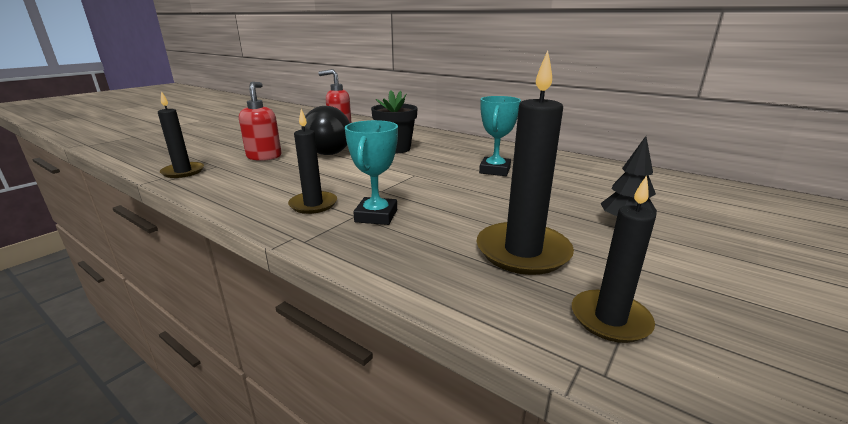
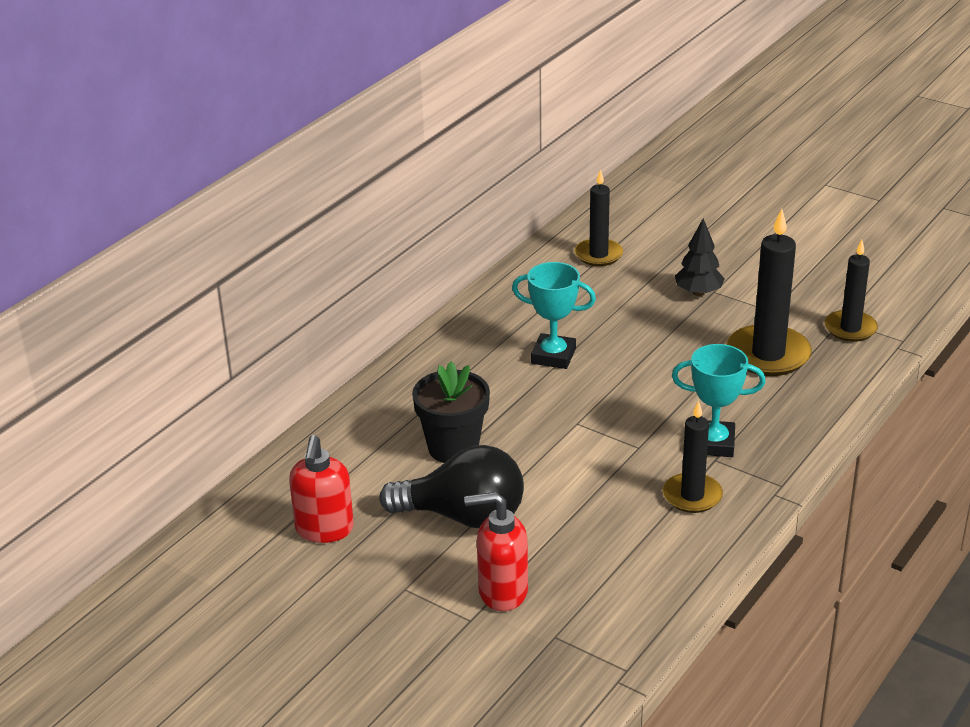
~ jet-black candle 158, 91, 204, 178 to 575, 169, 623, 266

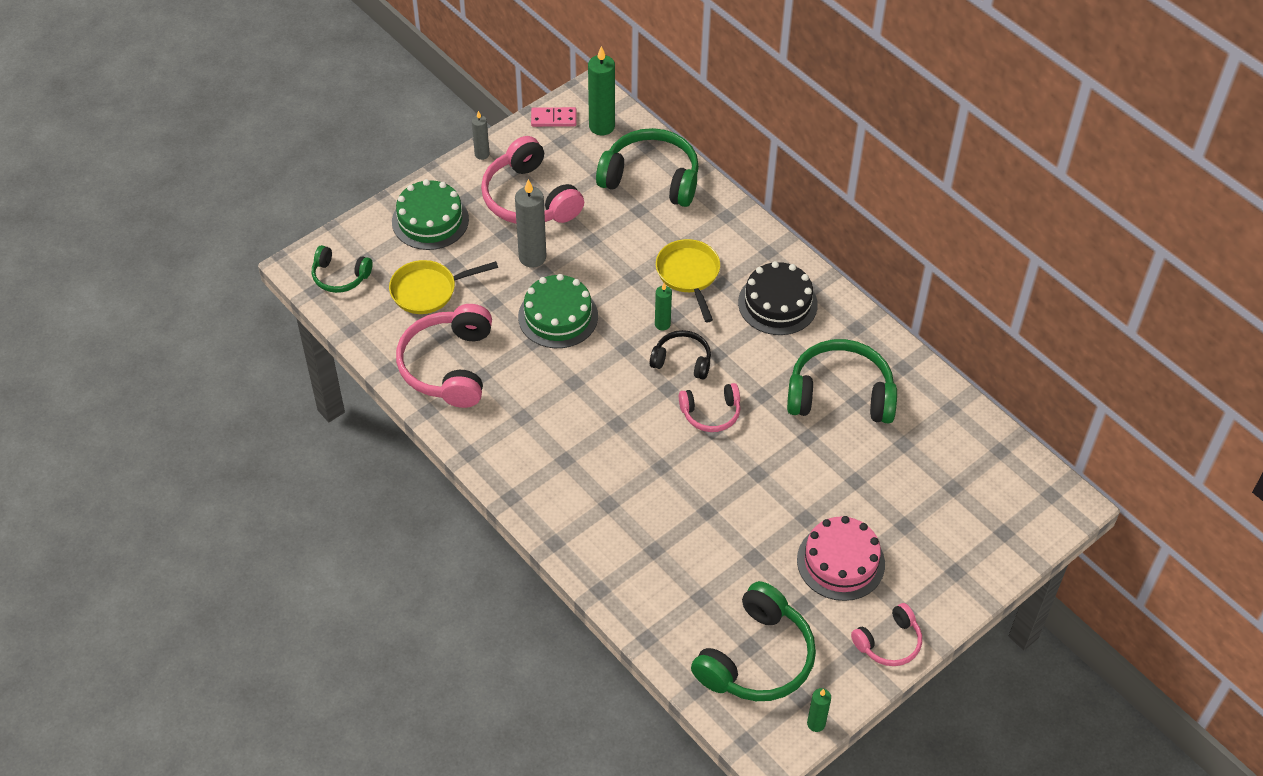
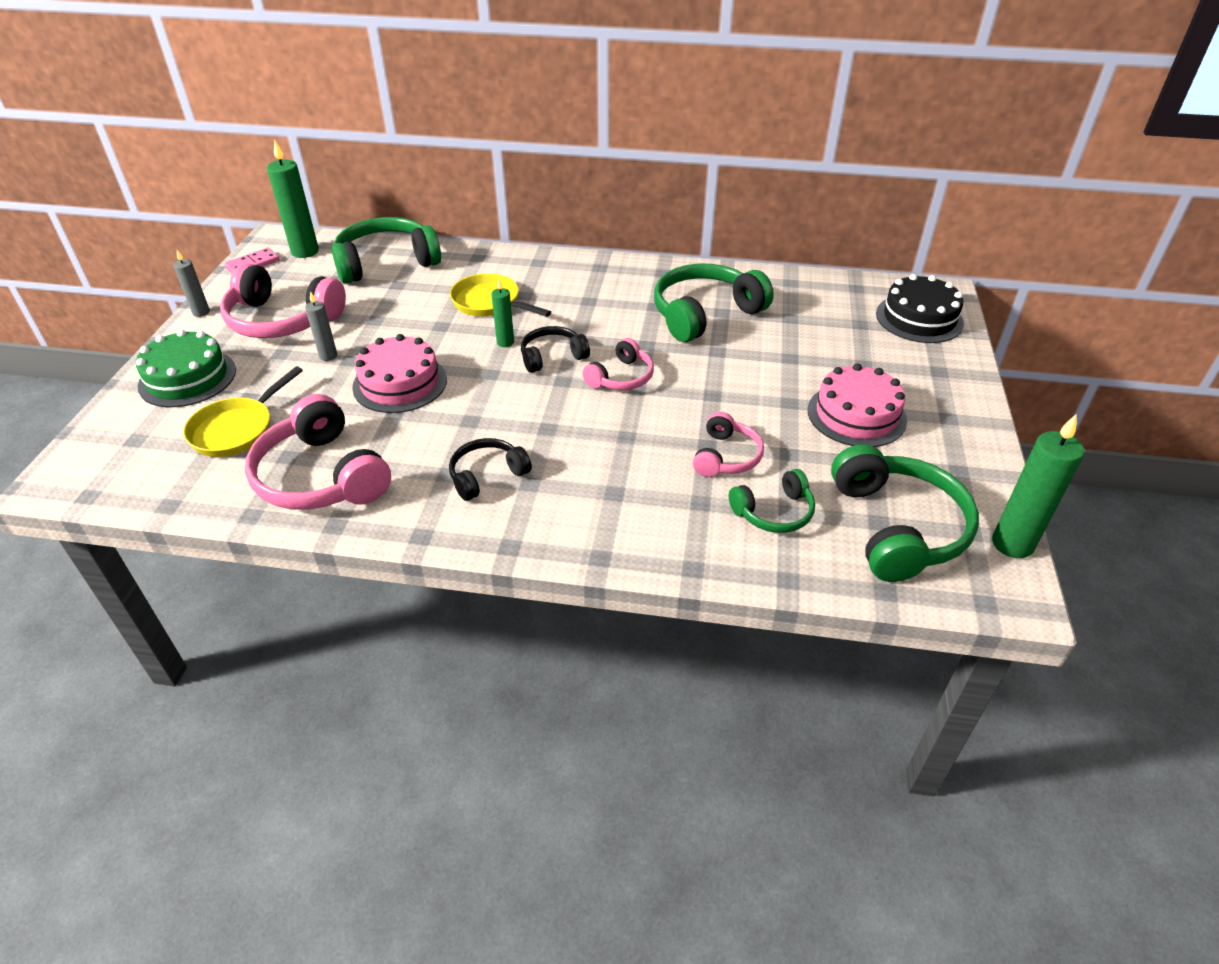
~ grey candle 515, 179, 546, 268 = 305, 291, 337, 361 x0.56
~ emerald cake 518, 274, 598, 348 to pink cake 352, 334, 447, 413
+ jet-black over-ear headphones 449, 438, 532, 501
~ pink over-ear headphones 851, 603, 922, 666 to 693, 412, 764, 477
~ emerald over-ear headphones 312, 245, 373, 293 to 729, 469, 815, 533
~ jet-black cake 738, 261, 818, 335 to 876, 274, 964, 343
~ emerald candle 807, 688, 831, 732 = 992, 414, 1085, 558 x1.79

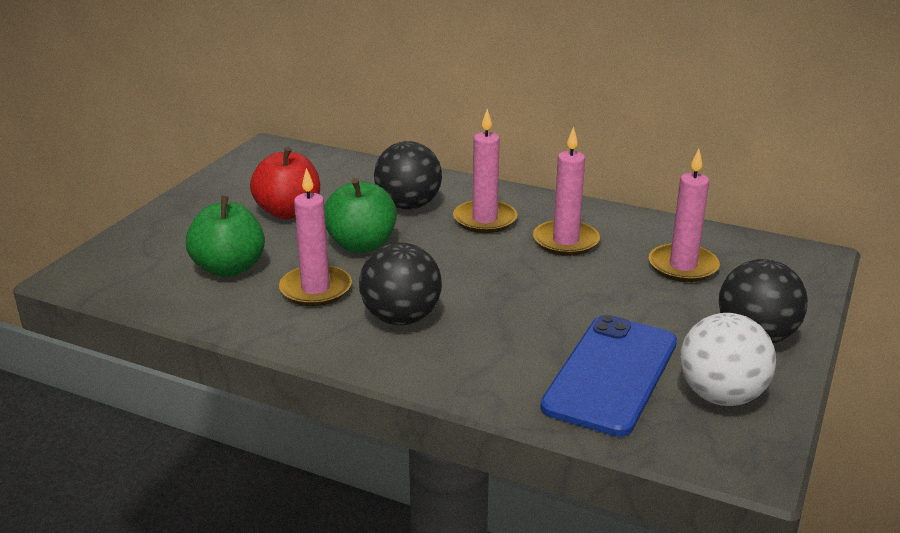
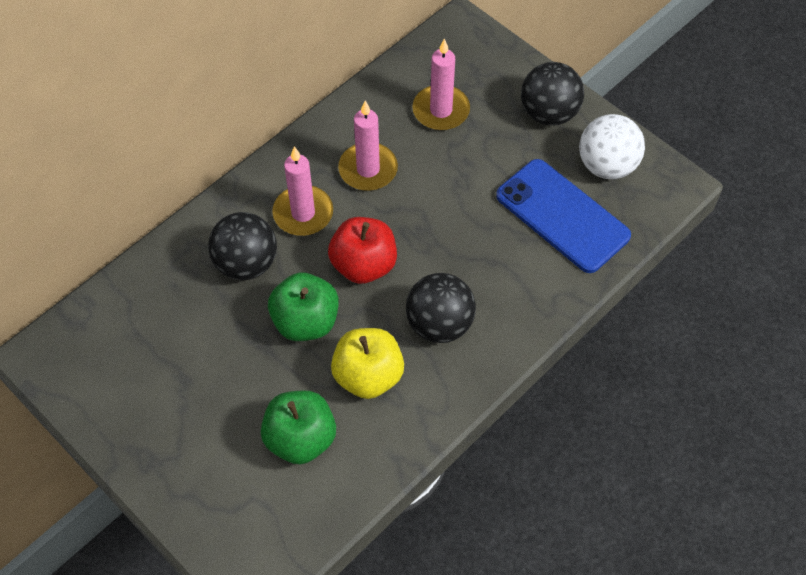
~ crimson apple 250, 147, 320, 219 to 328, 217, 397, 284
~ pink candle 279, 168, 352, 306 to golden apple 331, 328, 404, 399

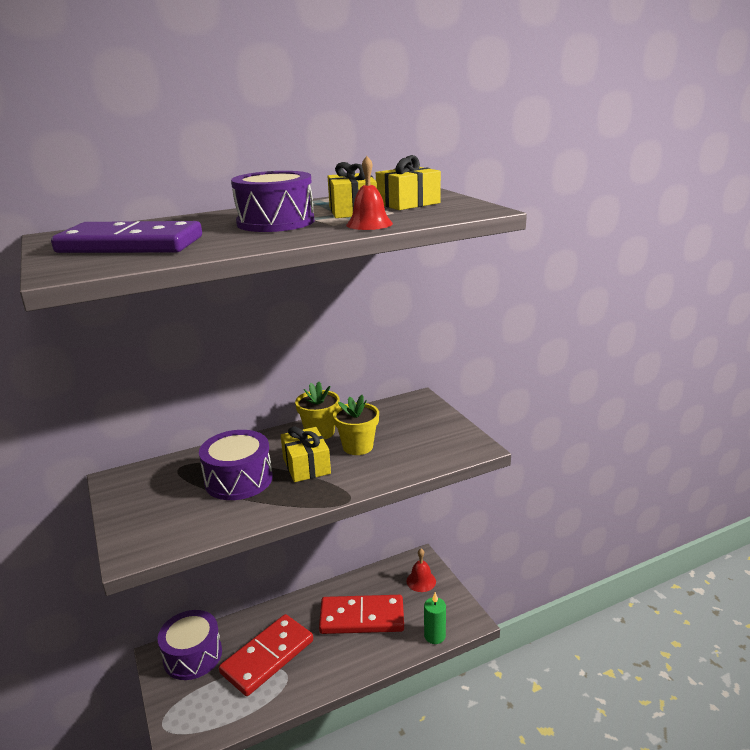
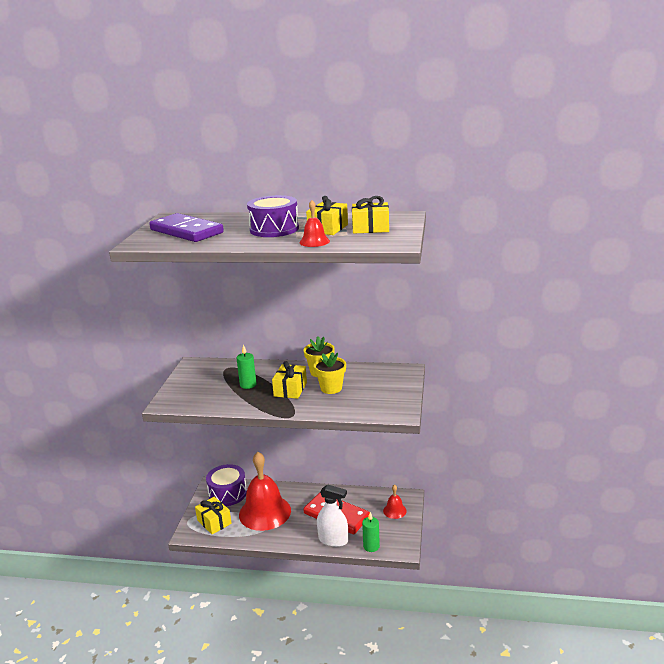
+ golden present 195, 497, 232, 534
~ purple toy drum 199, 430, 273, 500 to emerald candle 236, 345, 256, 389
~ crimson domino tile 219, 614, 313, 696 to crimson bell 239, 452, 291, 531
+ snow-white spray bottle 317, 484, 348, 547

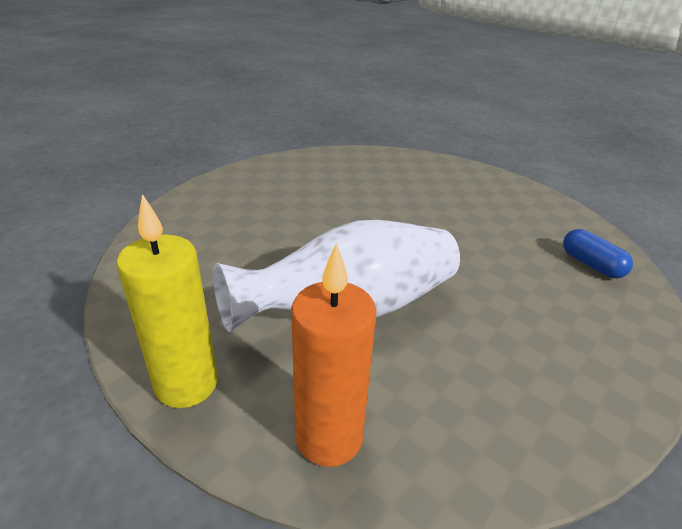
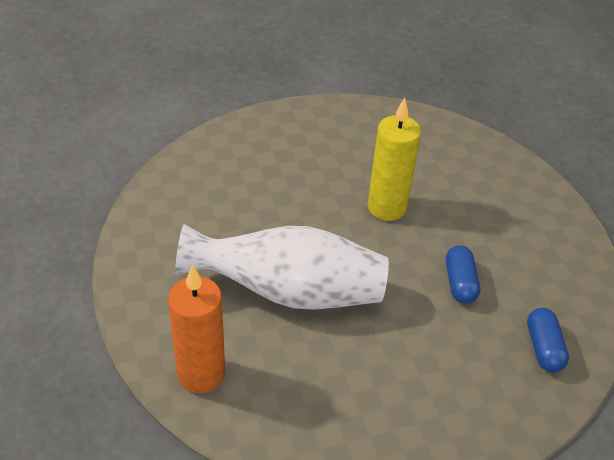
~ golden candle 116, 194, 218, 408 to 368, 98, 421, 221
+ cobalt pill 446, 245, 480, 304

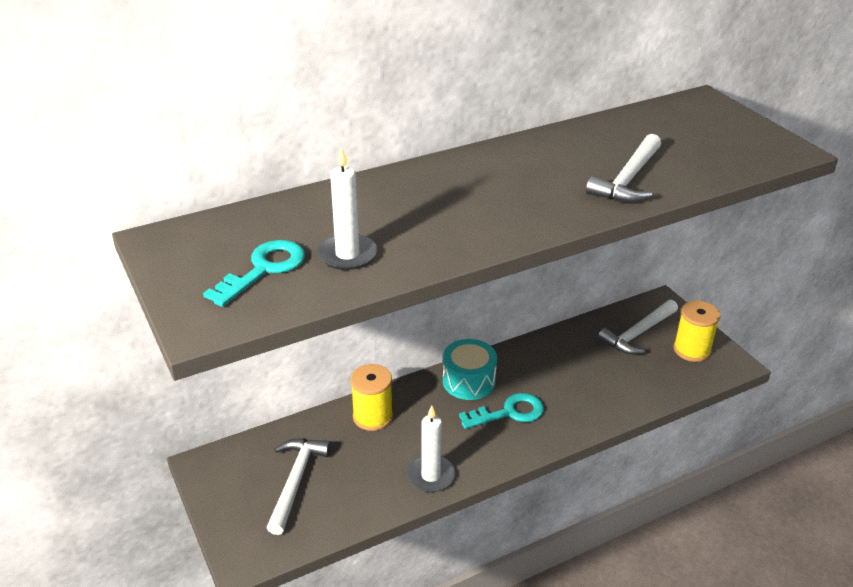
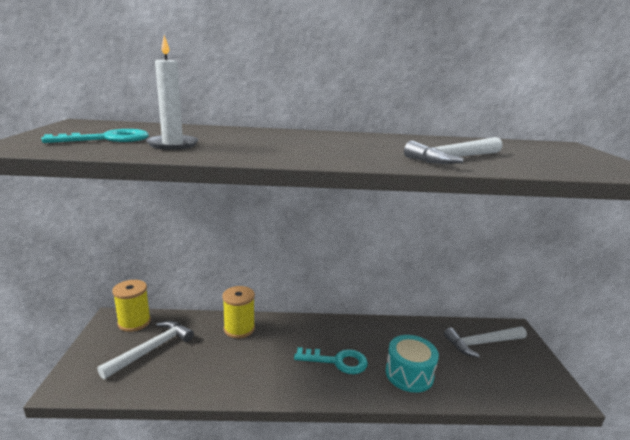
~ golden spool 673, 301, 720, 362 to 112, 280, 151, 332
~ teal toy drum 443, 339, 497, 400 to 385, 335, 439, 393
- snow-white candle 407, 406, 455, 492

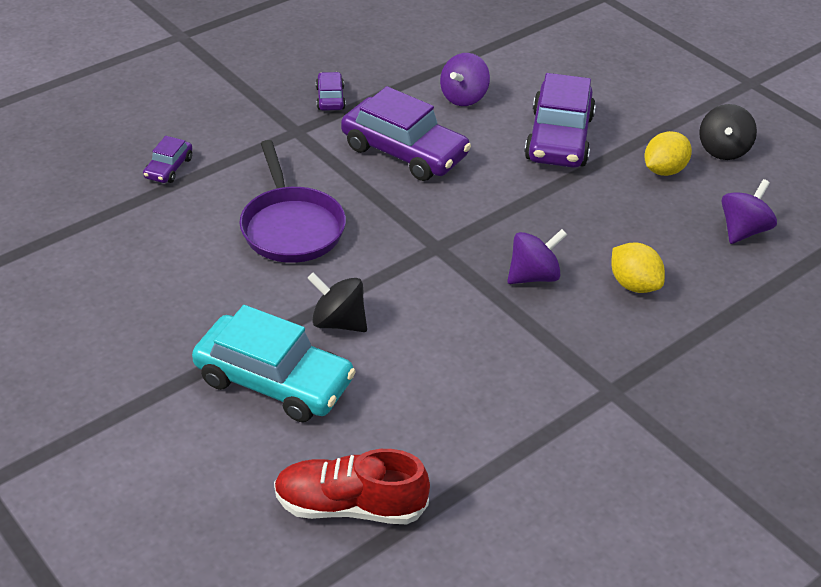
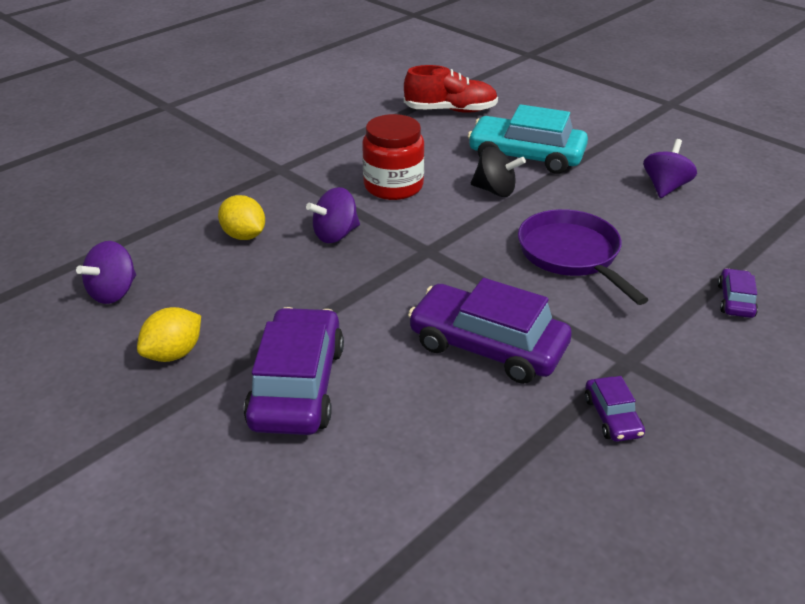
+ crimson jar 362, 114, 424, 200
~ purple whirligig 440, 53, 490, 106 to 644, 139, 697, 198
- jet-black whirligig 699, 104, 757, 160

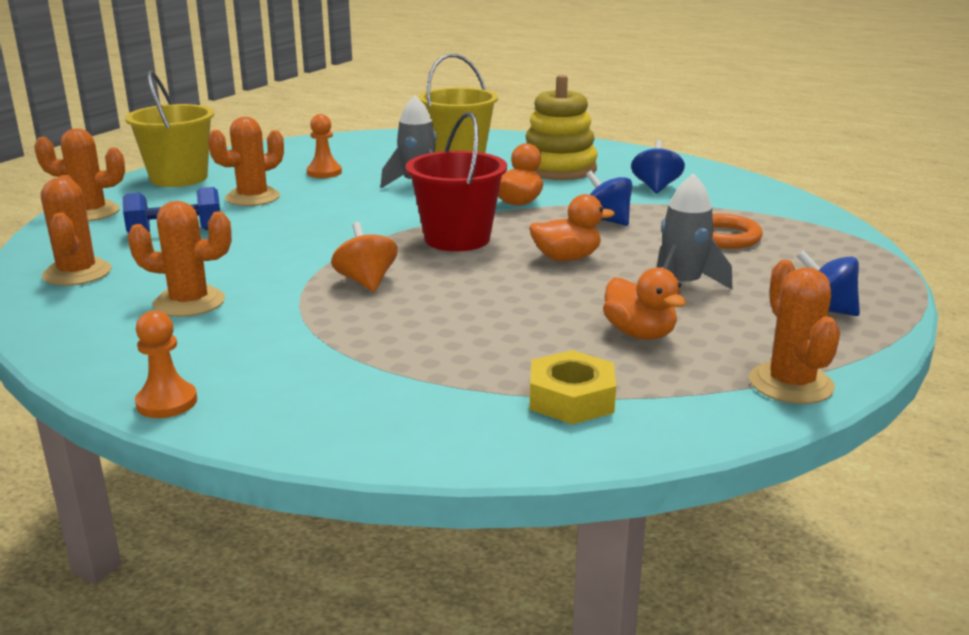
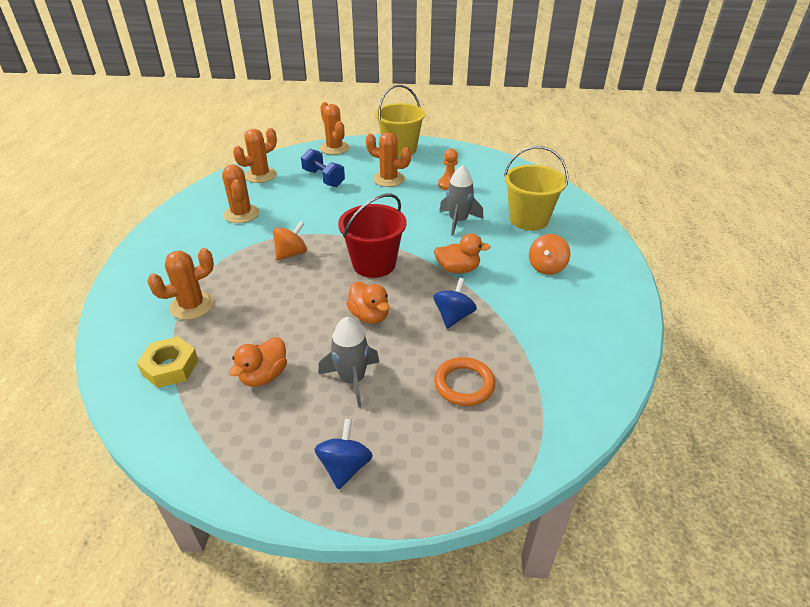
~ orange-coloured prickly plant 750, 260, 840, 404 to 147, 248, 214, 320
~ golden stacking toy 526, 74, 598, 180 to orange-coloured whirligig 529, 234, 570, 275
- orange-coloured chess pawn 135, 310, 197, 418
- cobalt whirligig 631, 140, 685, 193

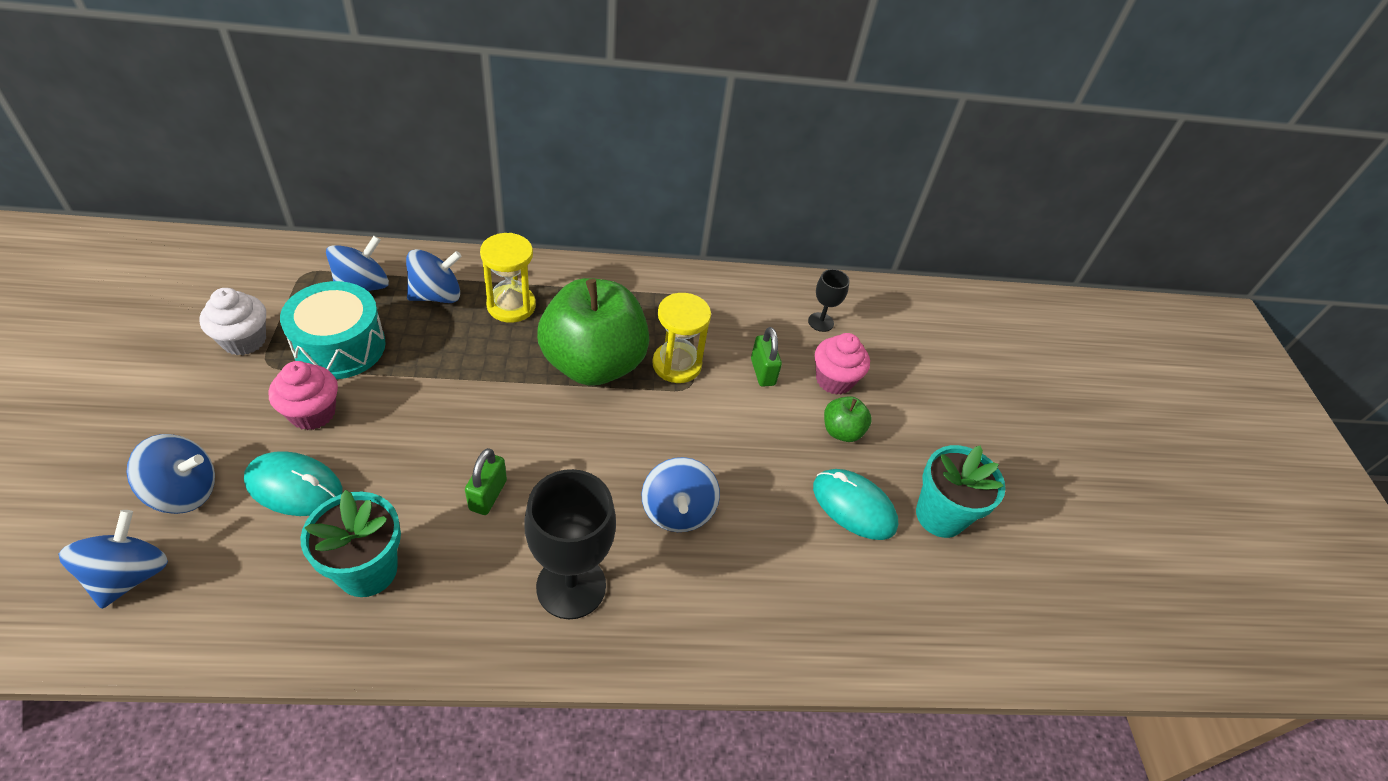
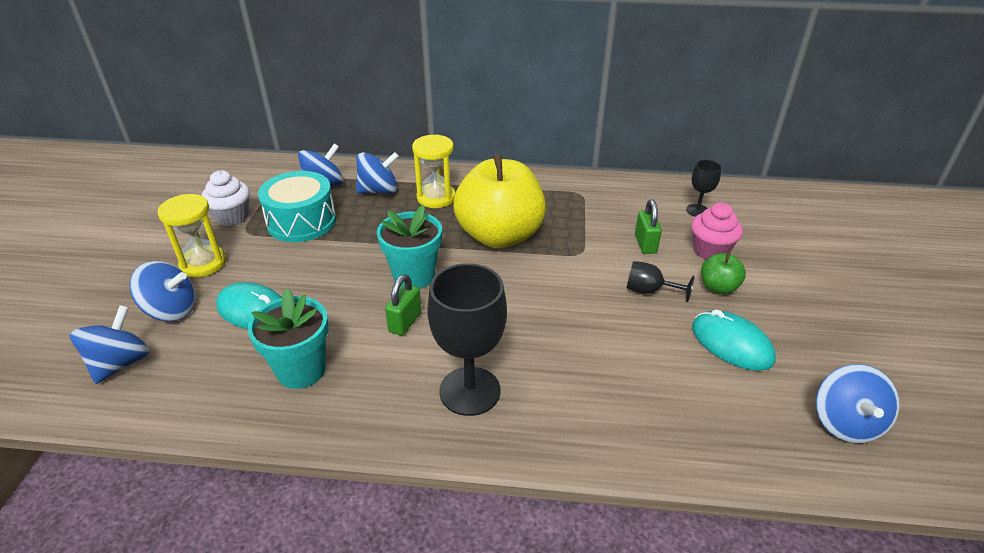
~ golden sand timer 652, 293, 711, 383 to 157, 194, 226, 277
~ teal flower pot 916, 445, 1006, 538 to 377, 205, 442, 289
~ emerald apple 537, 278, 649, 386 to golden apple 453, 154, 546, 248
+ jet-black goblet 627, 261, 694, 302
~ cobalt whirligig 641, 457, 720, 532 to 816, 364, 899, 443
- pink cupcake 269, 361, 338, 430

